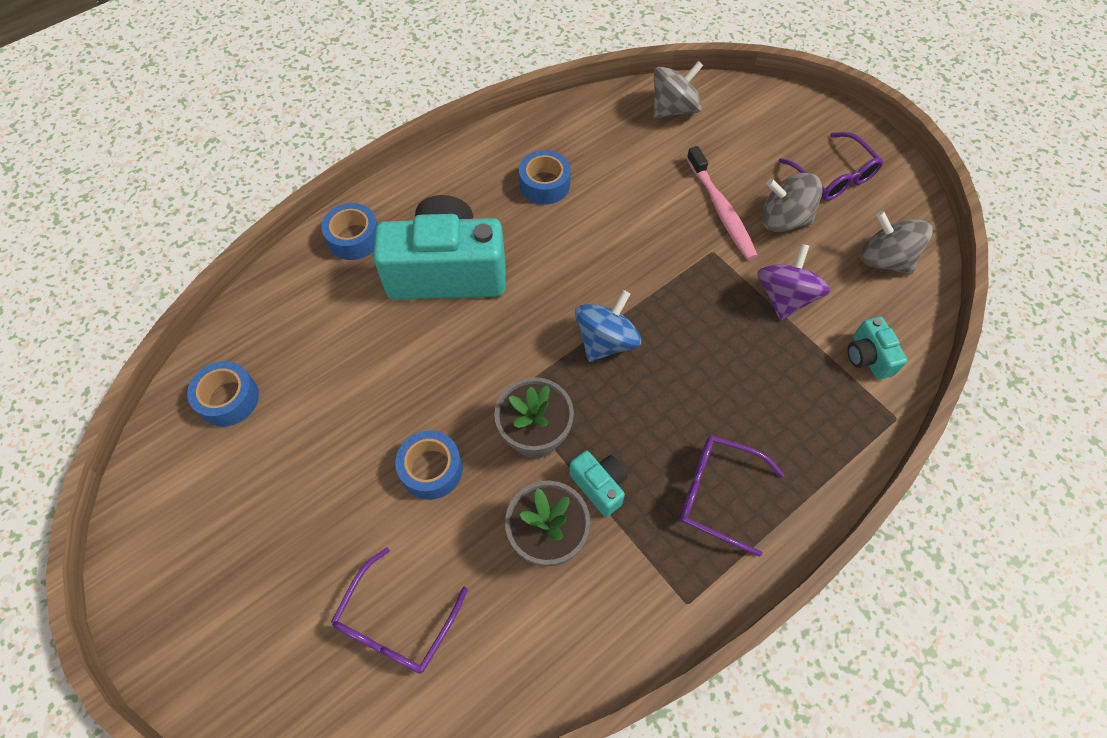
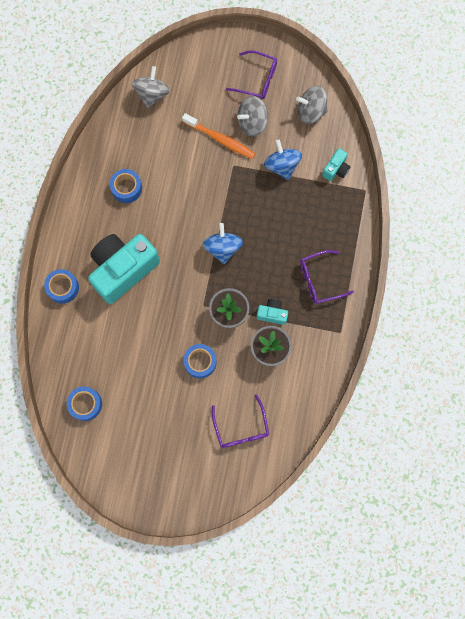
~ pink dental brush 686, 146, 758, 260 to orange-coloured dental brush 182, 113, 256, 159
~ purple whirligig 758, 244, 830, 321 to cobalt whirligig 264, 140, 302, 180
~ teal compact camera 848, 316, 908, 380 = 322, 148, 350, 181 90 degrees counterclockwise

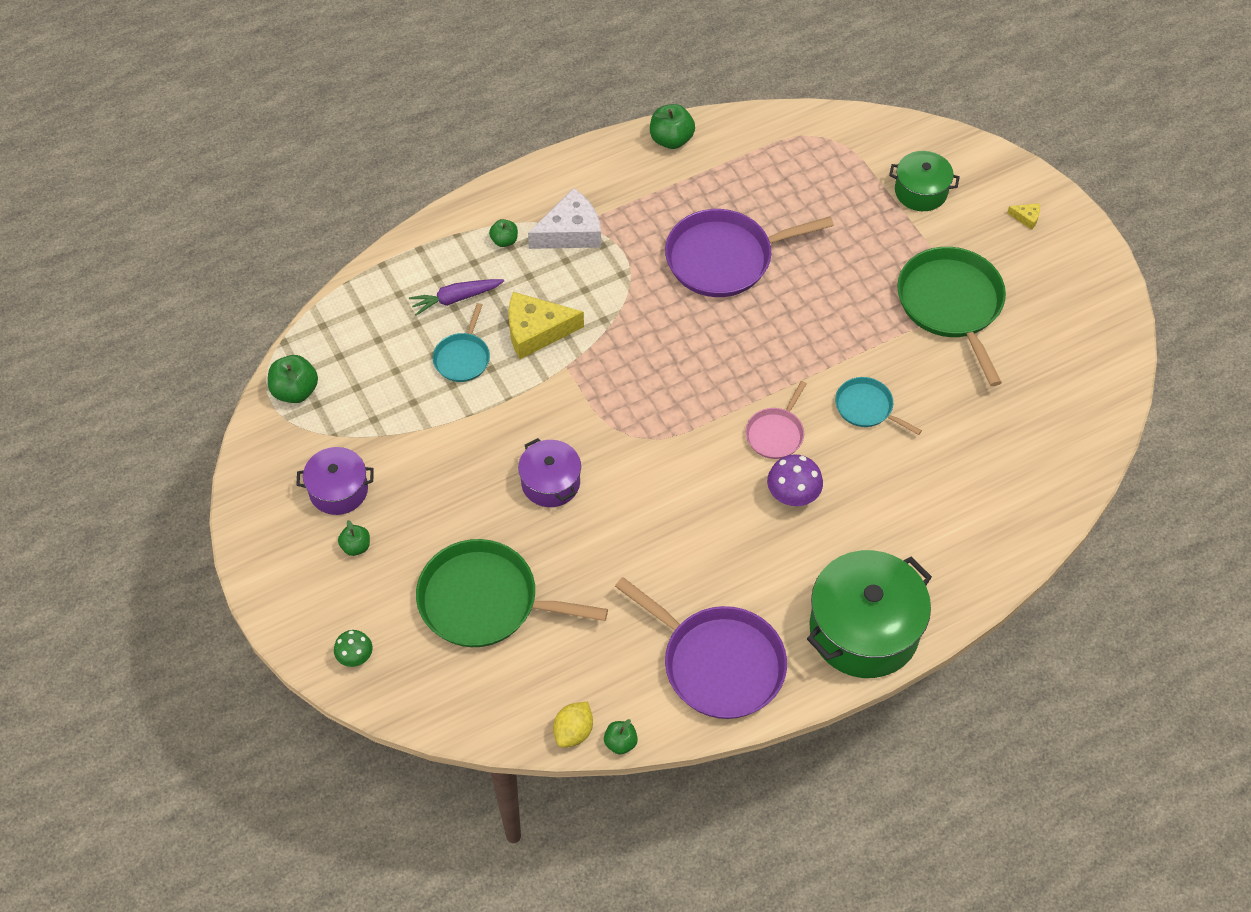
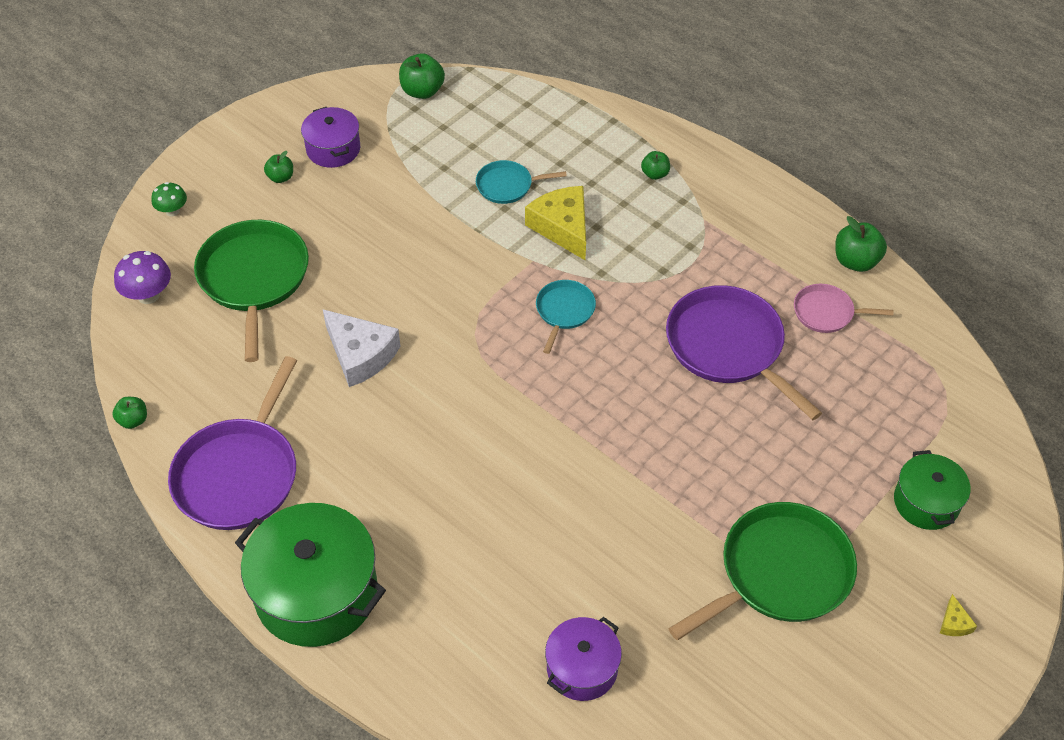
~ purple mushroom 767, 455, 823, 506 to 114, 251, 171, 304
~ snow-white cheese 528, 188, 601, 249 to 323, 309, 400, 387
~ teal skillet 835, 377, 922, 435 to 536, 280, 596, 354
~ purple cooking pot 518, 438, 581, 507 to 545, 617, 622, 701
~ pink skillet 746, 381, 807, 459 to 794, 284, 894, 333
- purple toy carrot 409, 279, 504, 316
- golden lemon 553, 702, 593, 748

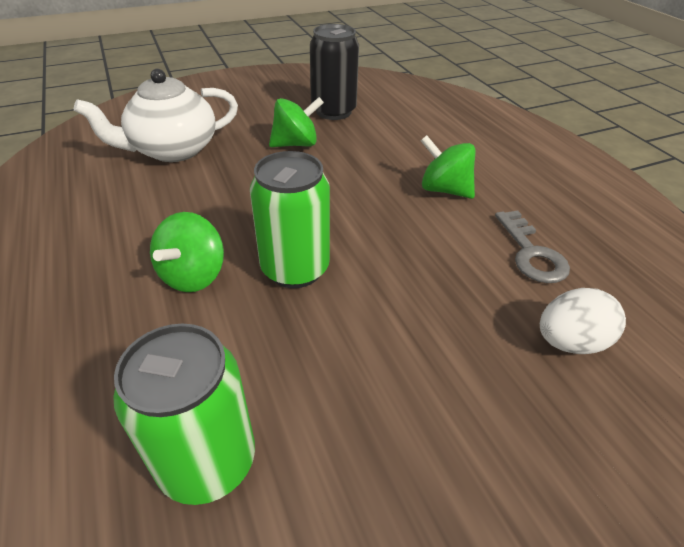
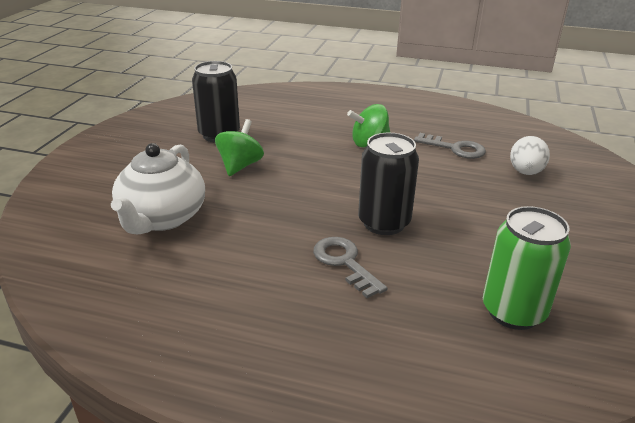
~ emerald whirligig 150, 212, 224, 292 to grey key 313, 237, 387, 298
~ emerald tin 250, 151, 330, 288 to jet-black tin 358, 133, 419, 235

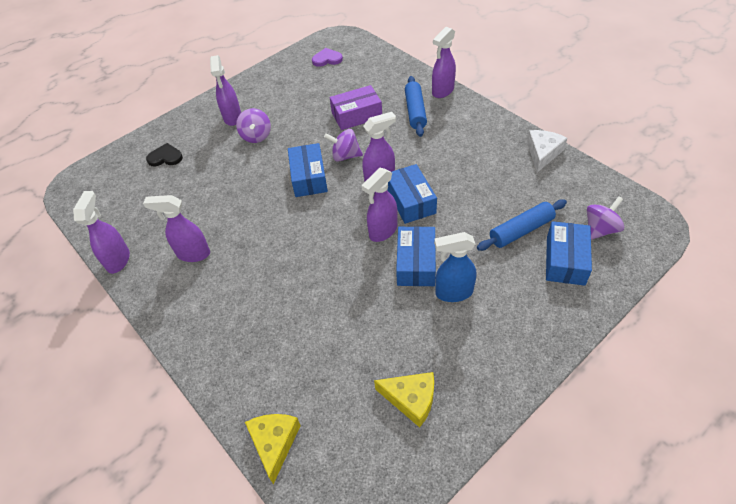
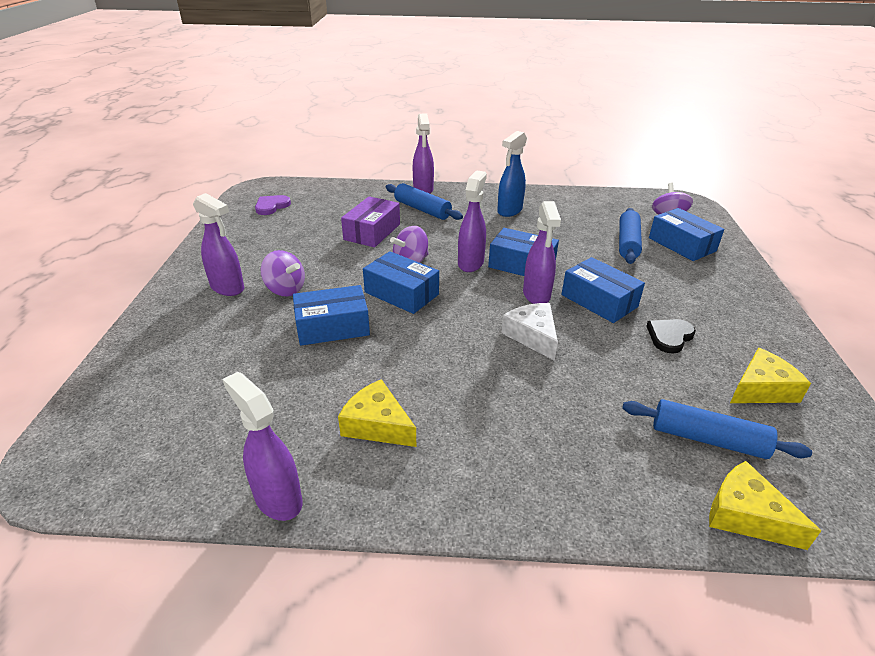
+ cobalt box 293, 285, 370, 346
~ purple spray bottle 143, 195, 210, 262 to golden cheese 338, 379, 416, 447
~ cobalt spray bottle 434, 232, 476, 302 to 497, 131, 527, 217
~ snow-white cheese 527, 130, 567, 172 to 501, 303, 558, 361
+ cobalt pastry roller 622, 399, 812, 459
~ jet-black love heart 146, 143, 183, 167 to 646, 319, 696, 354

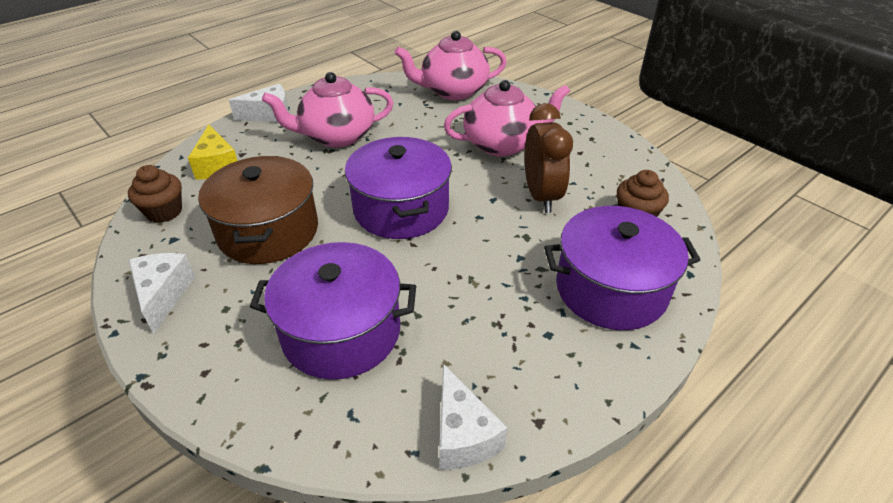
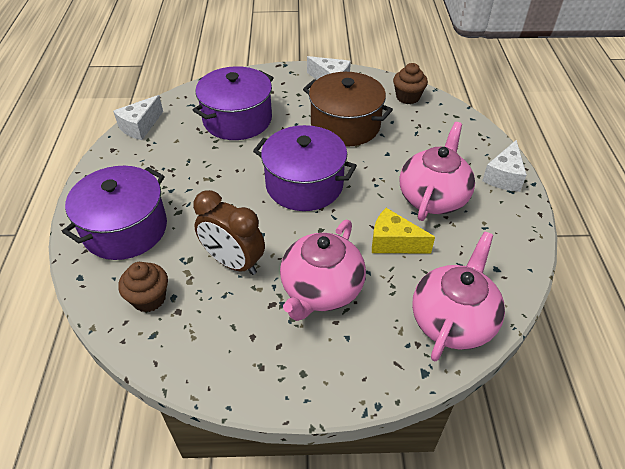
~ snow-white cheese 439, 364, 507, 470 = 113, 95, 163, 140 75 degrees counterclockwise
~ golden cheese 188, 124, 238, 179 to 372, 208, 435, 254

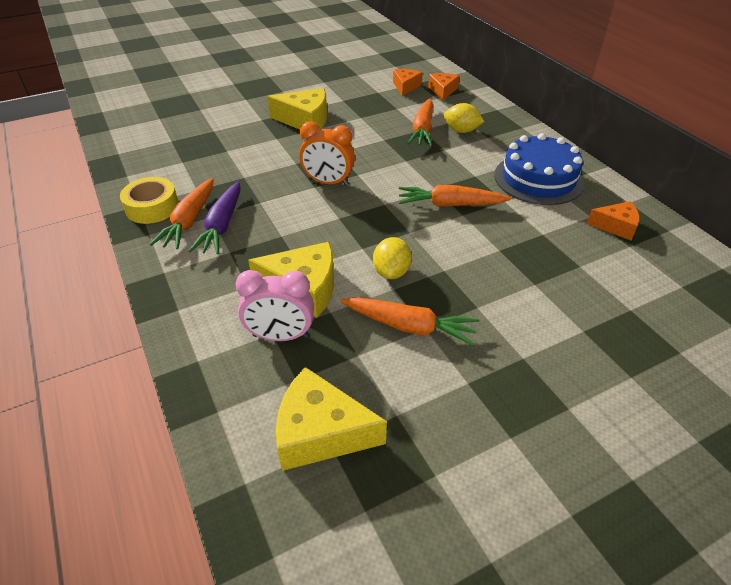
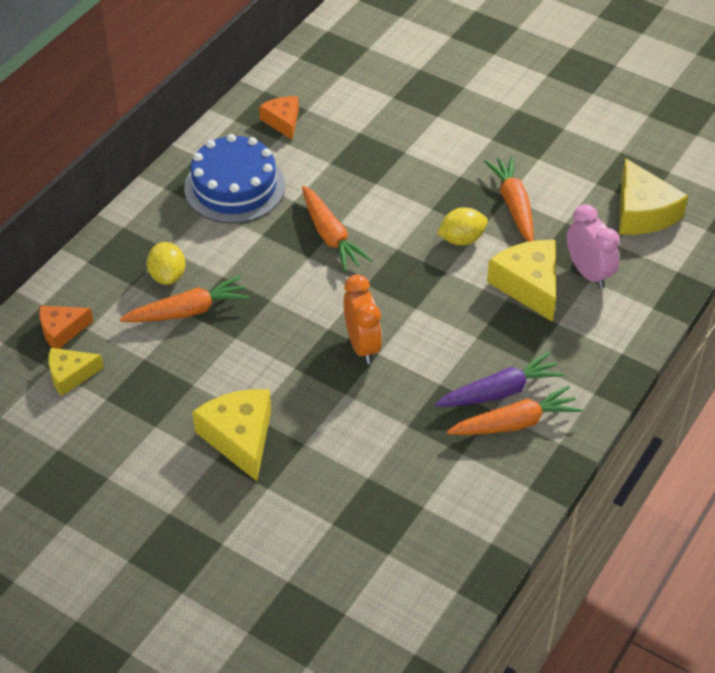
~ orange-coloured cheese 393, 69, 423, 96 to golden cheese 48, 348, 104, 396
- golden sticky tape 120, 177, 179, 224

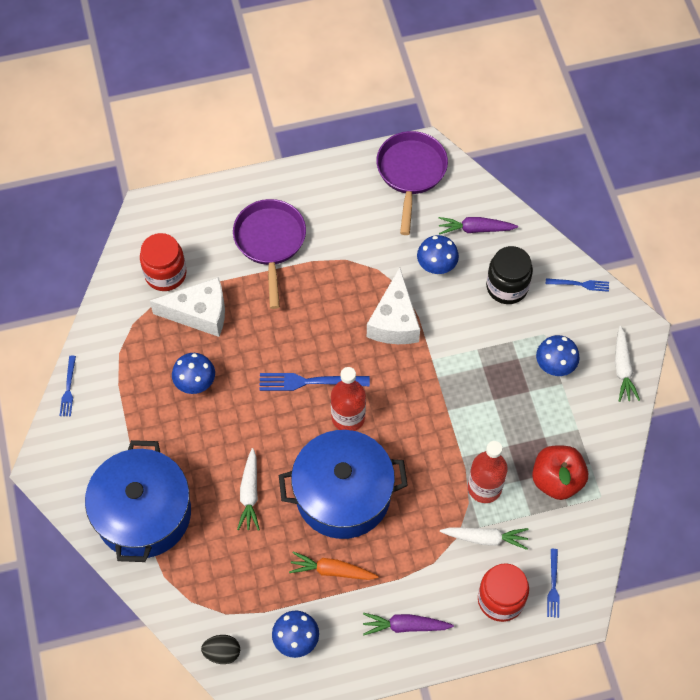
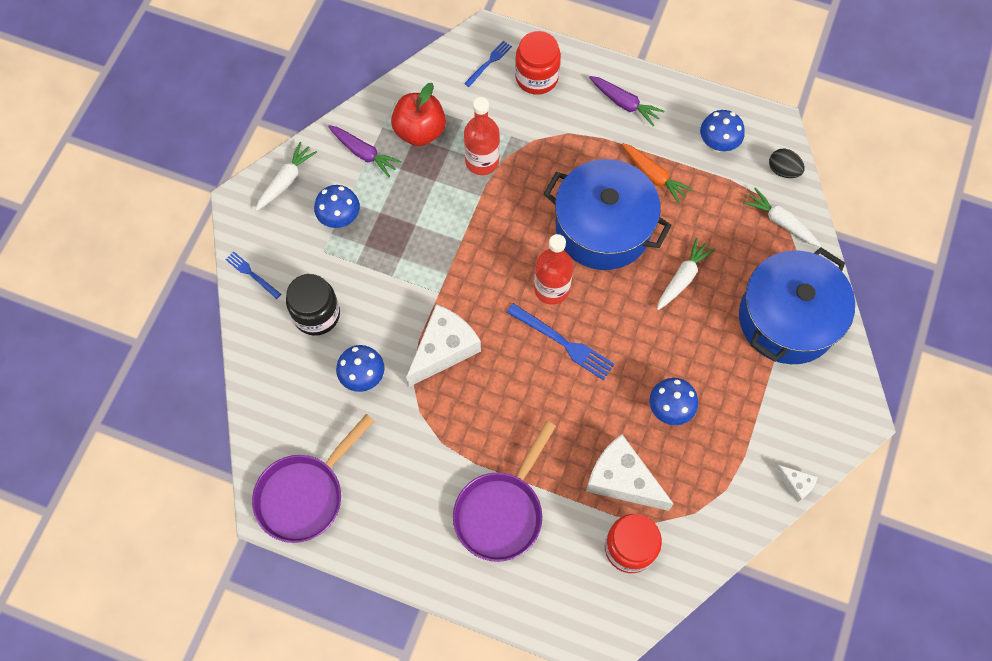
~ purple toy carrot 439, 217, 518, 235 to 328, 125, 402, 177
~ snow-white toy carrot 440, 527, 528, 550 to 743, 188, 821, 247
~ cobalt fork 60, 356, 76, 416 to snow-white cheese 775, 465, 818, 502

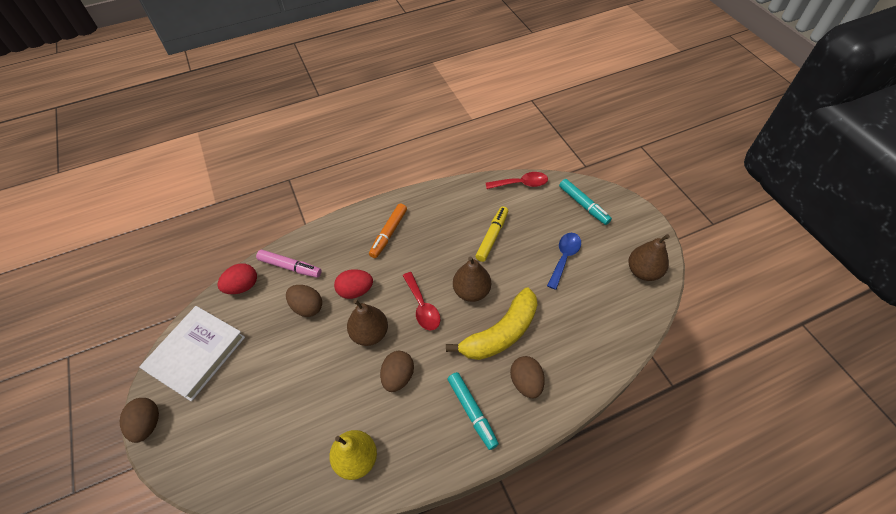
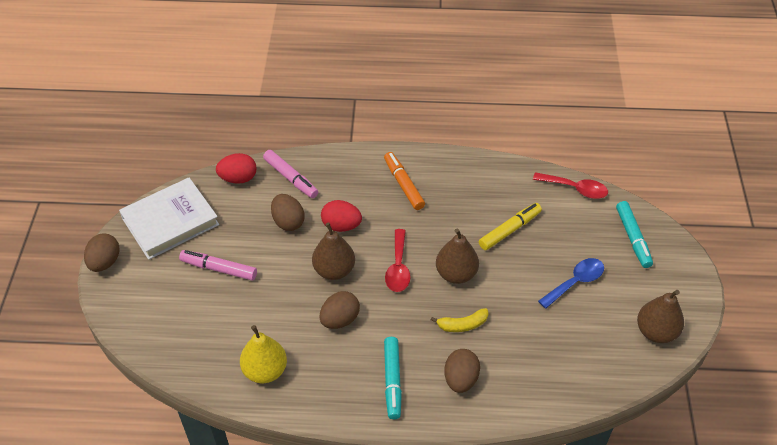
+ pink marker pen 179, 250, 257, 281
~ orange-coloured marker pen 369, 203, 407, 258 = 384, 152, 425, 210 105 degrees clockwise
~ golden banana 446, 288, 538, 360 = 431, 308, 488, 332 x0.48

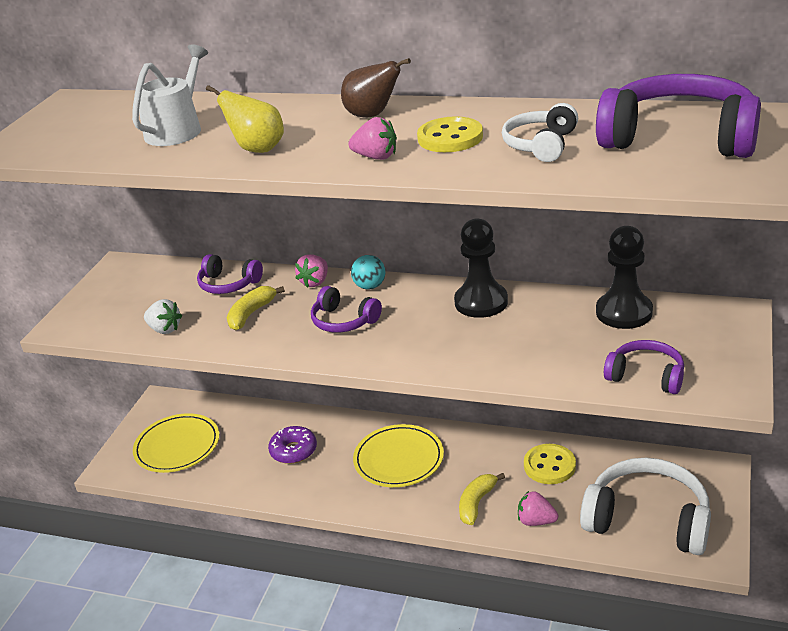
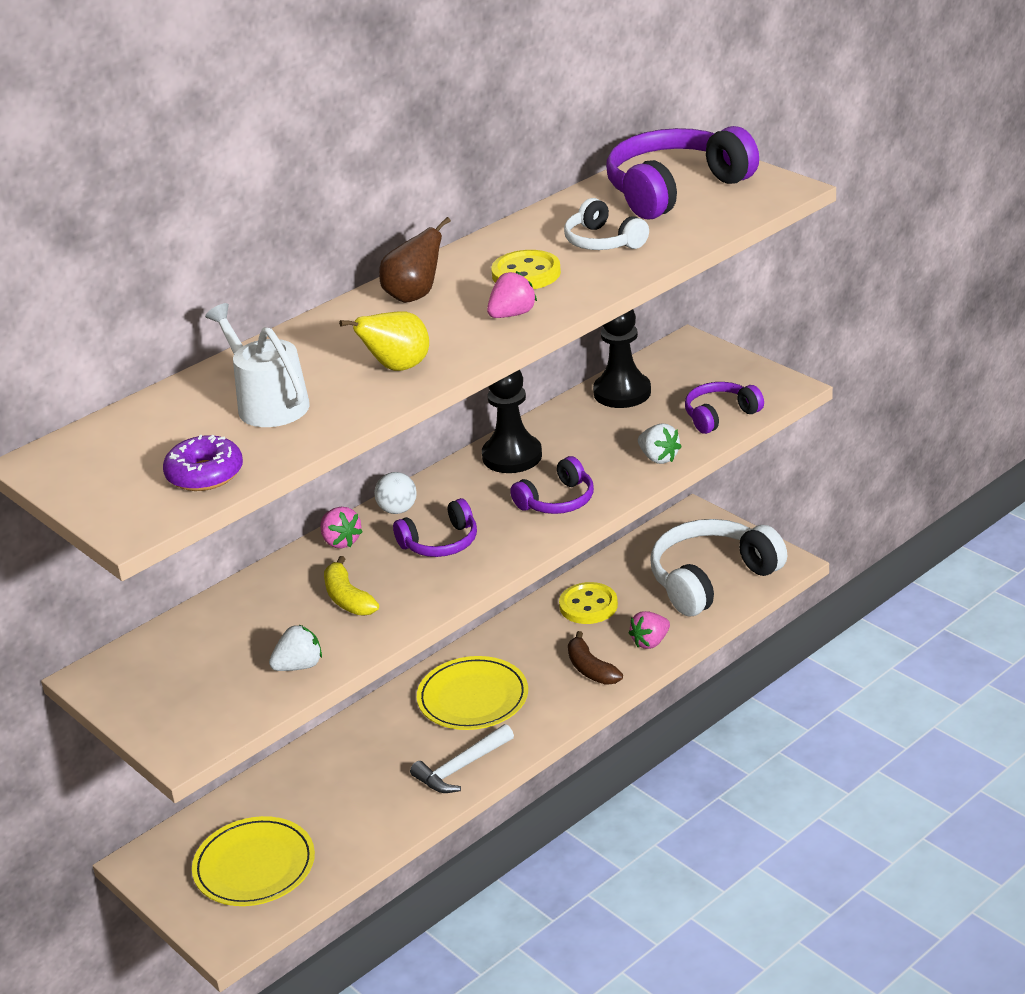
~ purple doughnut 268, 426, 317, 464 to 163, 435, 243, 491
~ teal sphere 351, 255, 385, 290 to snow-white sphere 374, 472, 417, 514
+ snow-white carpenter's hammer 410, 724, 514, 793
~ purple over-ear headphones 197, 254, 263, 294 to 510, 456, 594, 514
~ golden banana 459, 473, 505, 525 to brown banana 568, 631, 623, 685
+ snow-white strawberry 638, 423, 682, 464

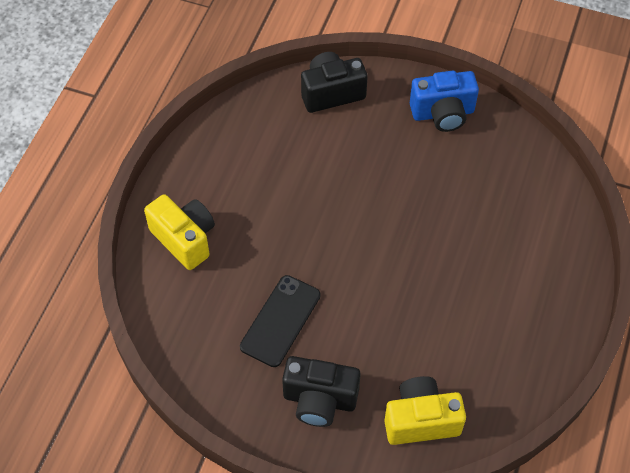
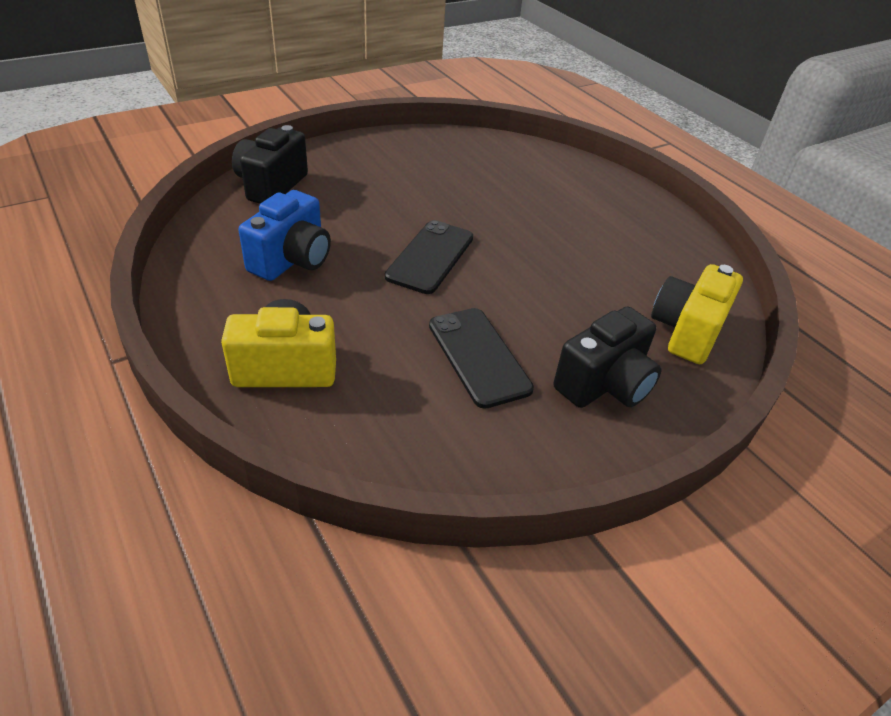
~ cobalt compact camera 410, 71, 479, 132 to 239, 190, 331, 281
+ jet-black smartphone 385, 220, 473, 294

